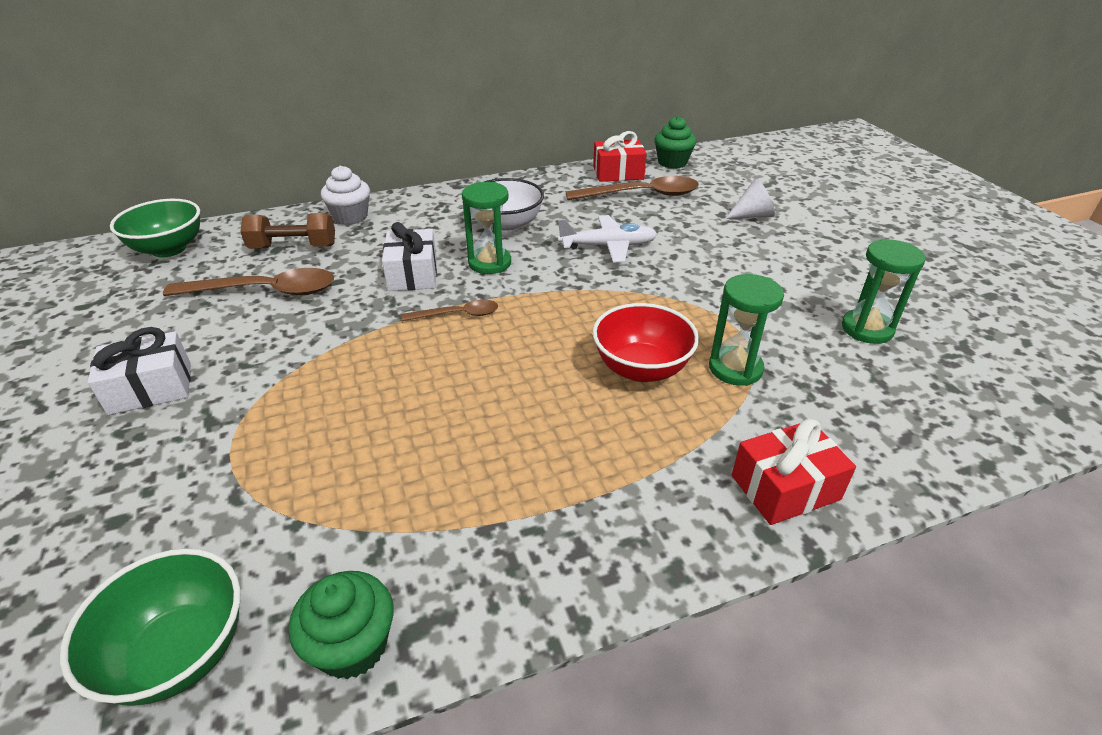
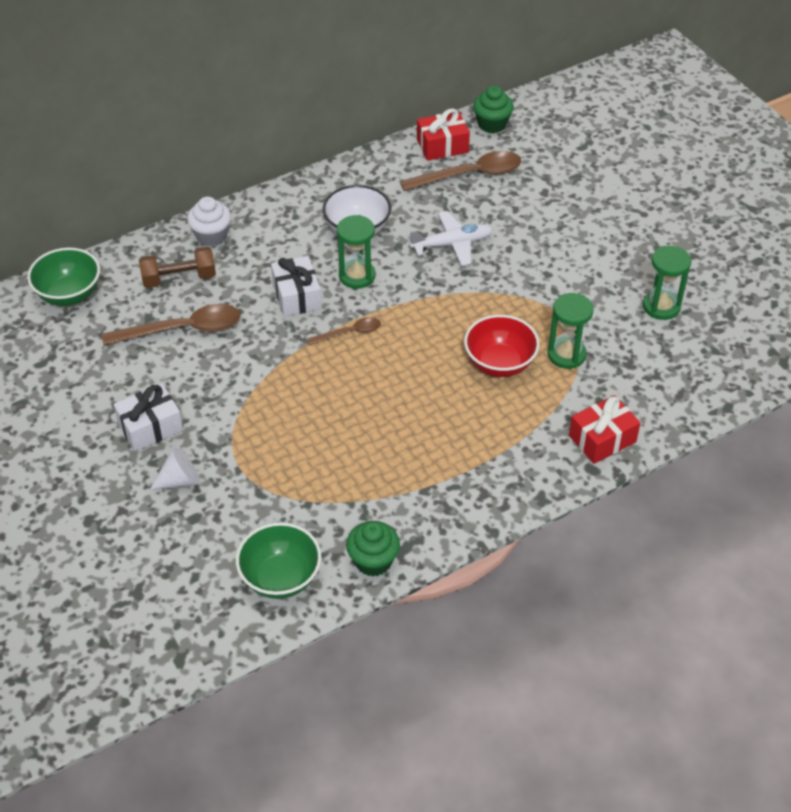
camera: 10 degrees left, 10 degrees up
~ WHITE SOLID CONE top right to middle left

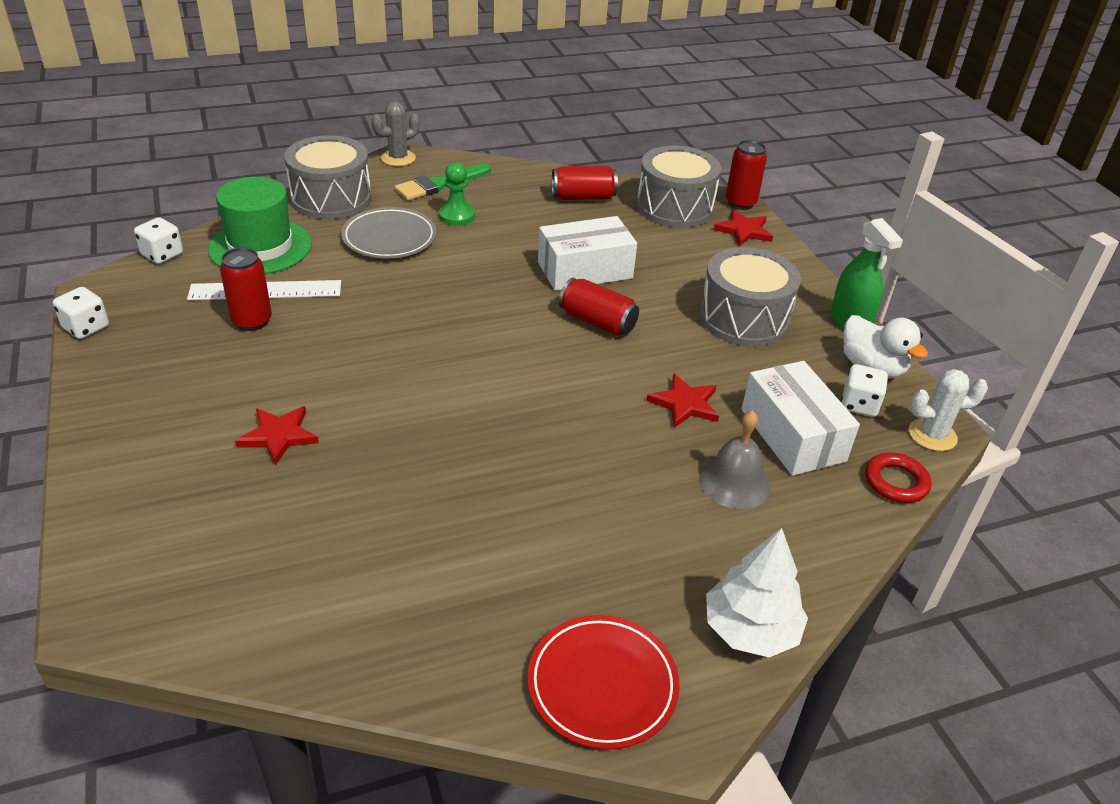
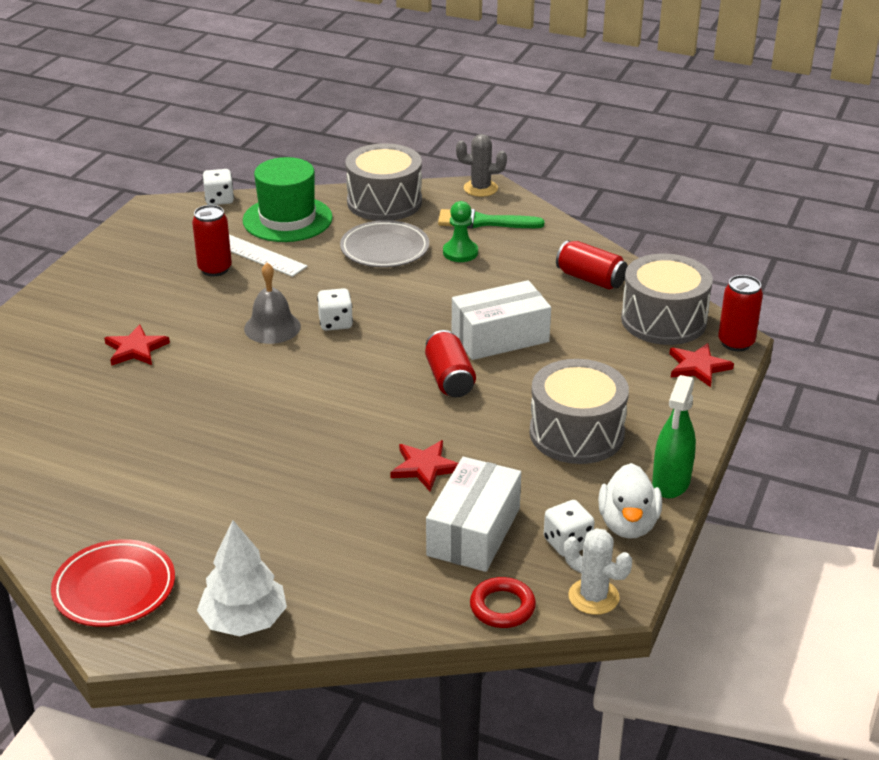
camera: 45 degrees right, 5 degrees down
~ WHITE DIE (1st from left in the first image) middle left to WHITE DIE (2nd from left) centre
~ GREY SCHOOL BELL centre to middle left
~ WHITE BOX (1st from left in the first image) top centre = centre 45 degrees counterclockwise

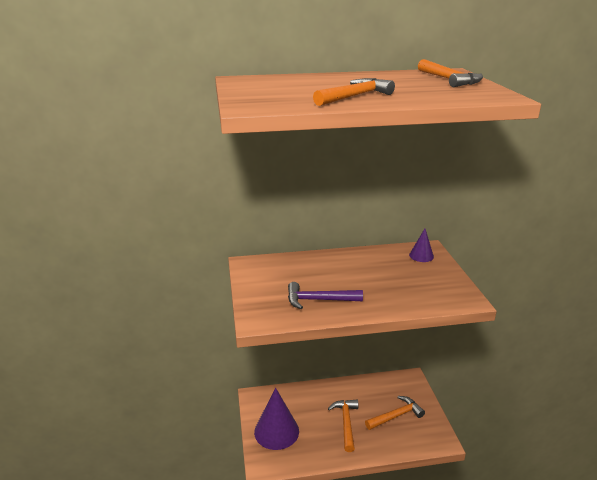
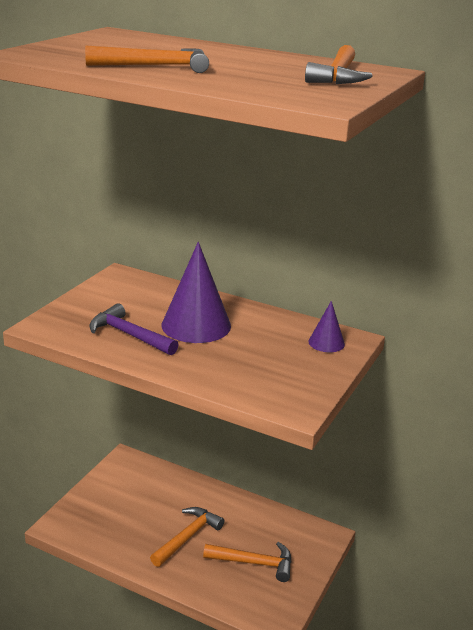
camera: 35 degrees right, 0 degrees up
~ PURPLE SOLID CONE (1st from left) bottom centre to centre

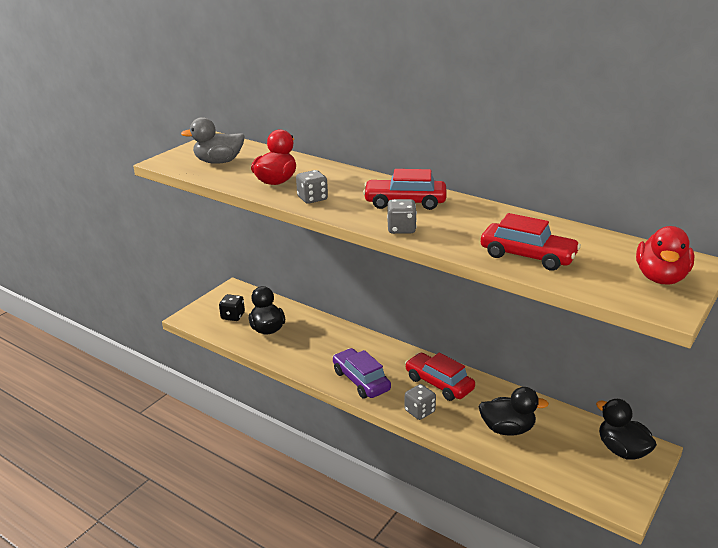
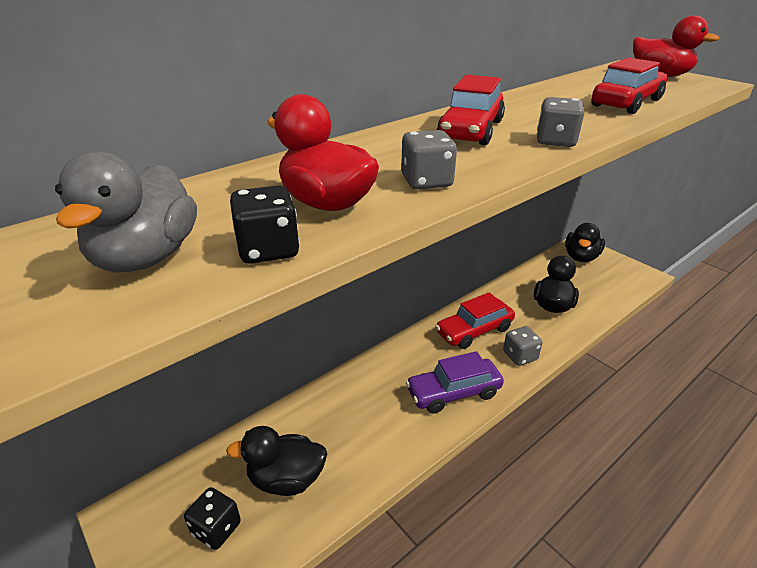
camera: 75 degrees left, 5 degrees up
+ EBONY DIE (2nd from left) centre
~ EBONY TOY DUCK (3rd from left) bottom right = middle right 45 degrees counterclockwise

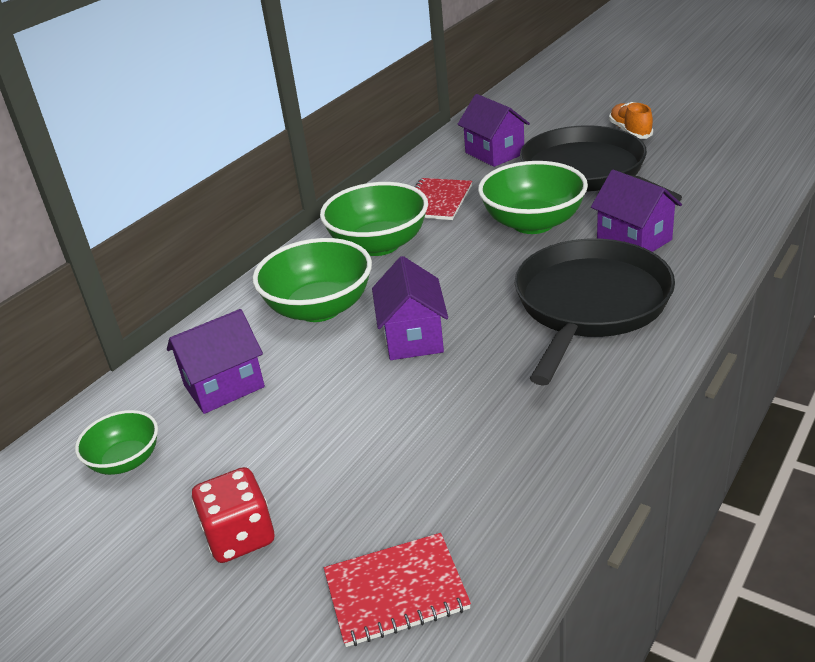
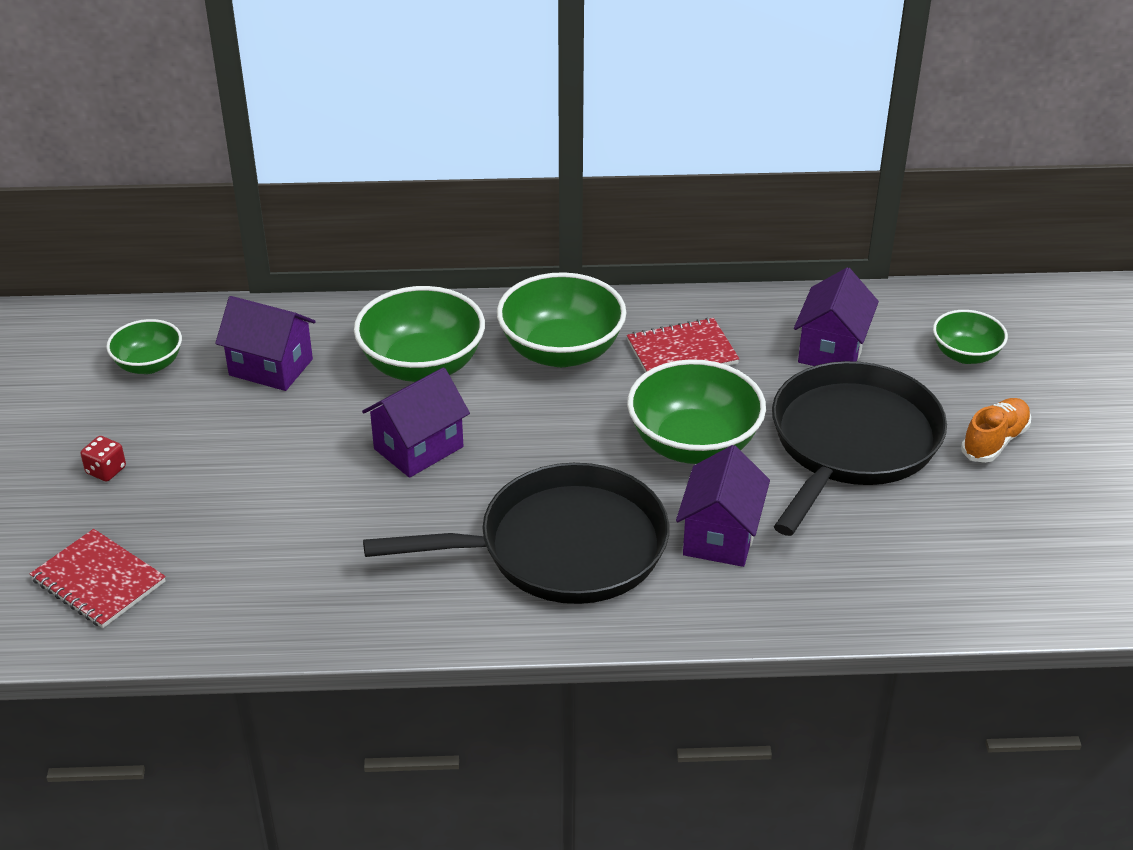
camera: 50 degrees right, 5 degrees up
+ GREEN BOWL (5th from left) middle right
~ SCARLET DIE bottom left = middle left x0.58

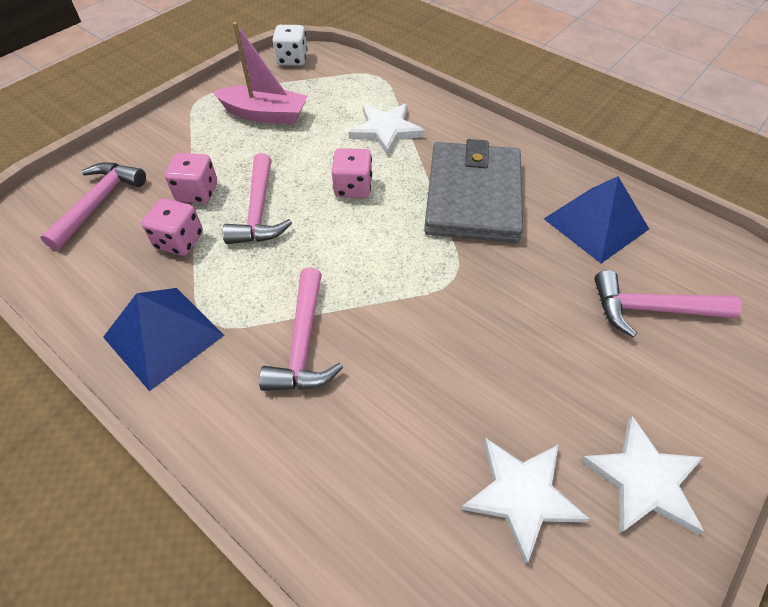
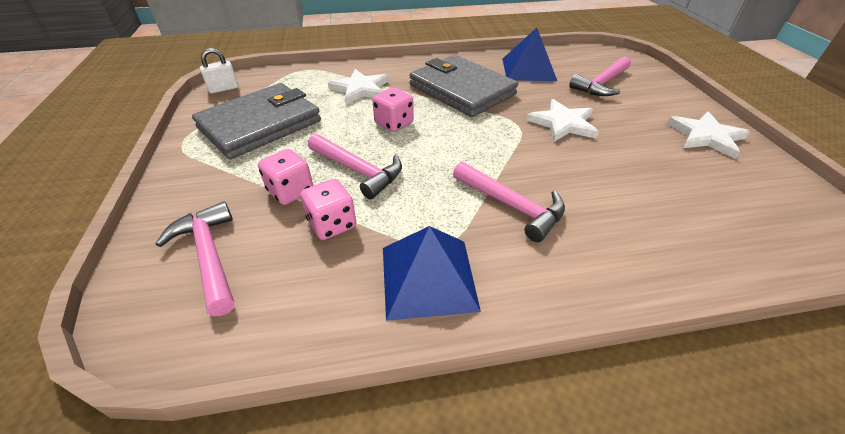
camera: 50 degrees left, 10 degrees down
~ WHITE STAR (2nd from left) bottom right to top centre
~ ROSE-PINK SAILBOAT top centre to GREY WALLET (1st from left) top left
~ WHITE DIE top centre to WHITE SMALL LOCK top left

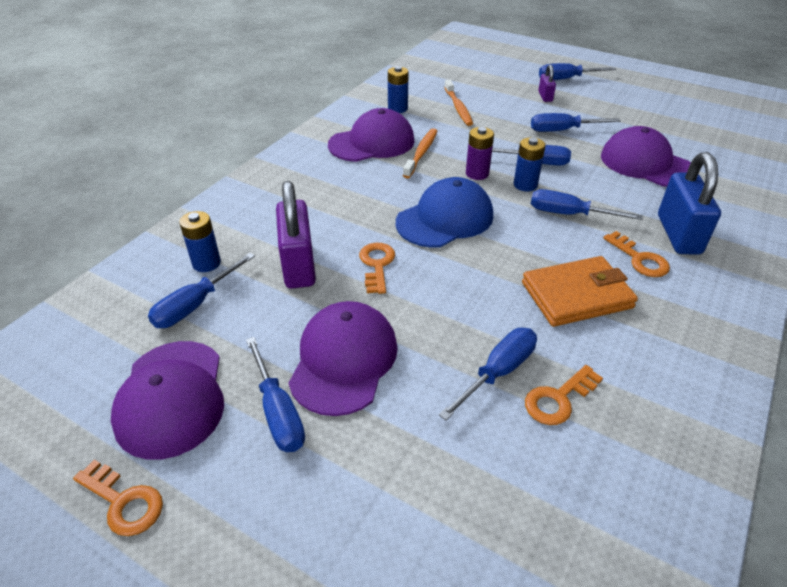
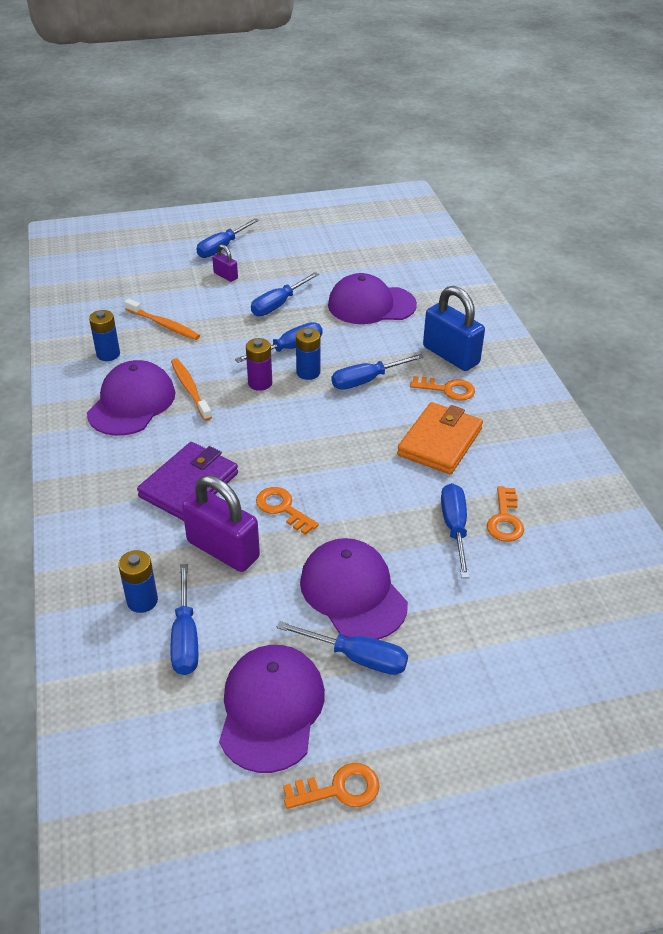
camera: 45 degrees left, 0 degrees up
- COBALT PEAKED CAP centre
+ PURPLE WALLET middle left
~ PURPLE PEAKED CAP (1st from left in the first image) bottom left = bottom centre 120 degrees counterclockwise

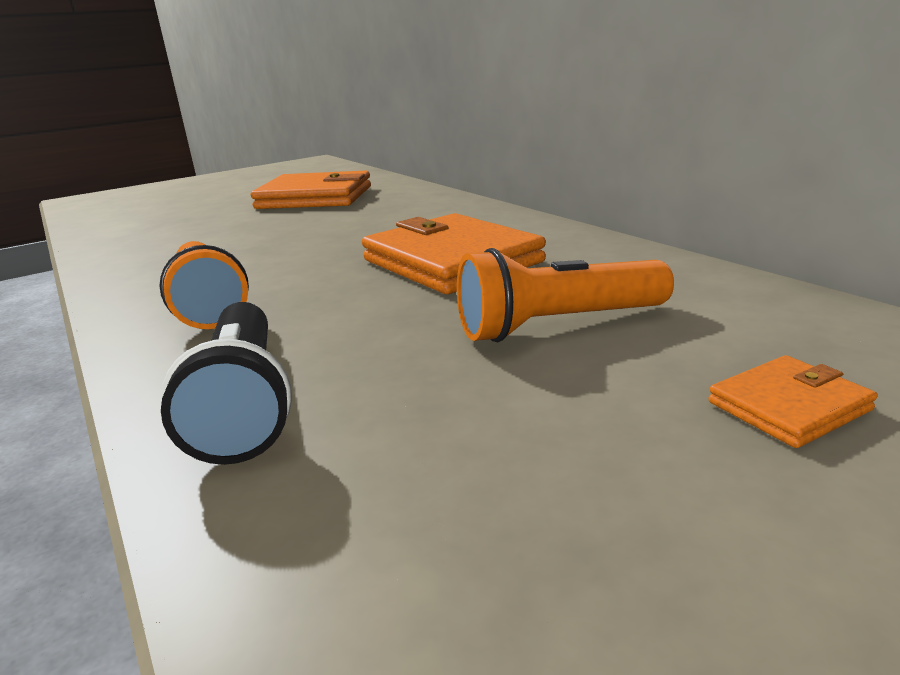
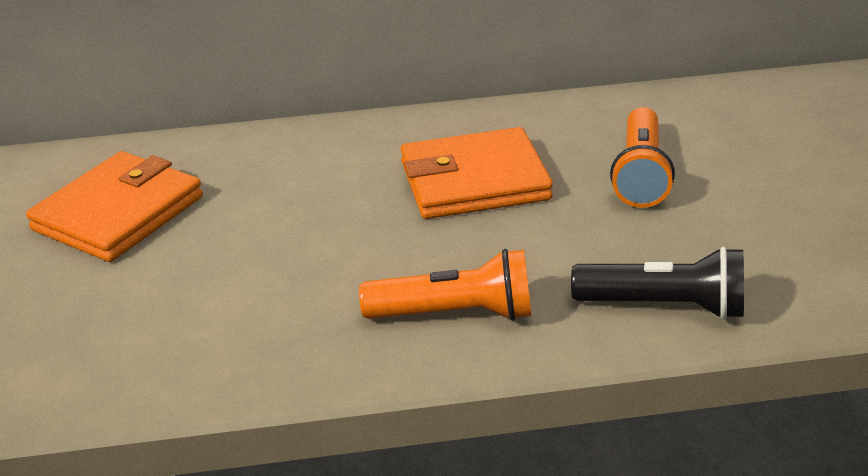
camera: 65 degrees left, 10 degrees up
- ORANGE WALLET (3rd from left) middle right

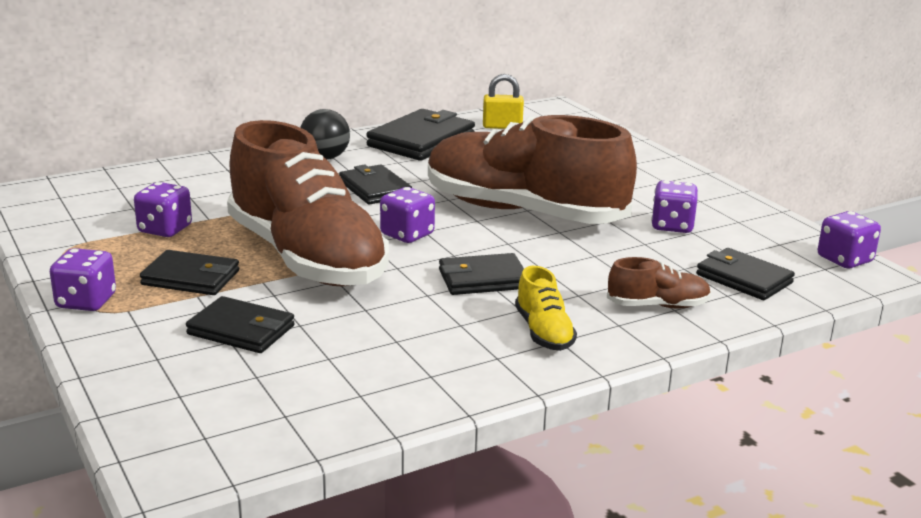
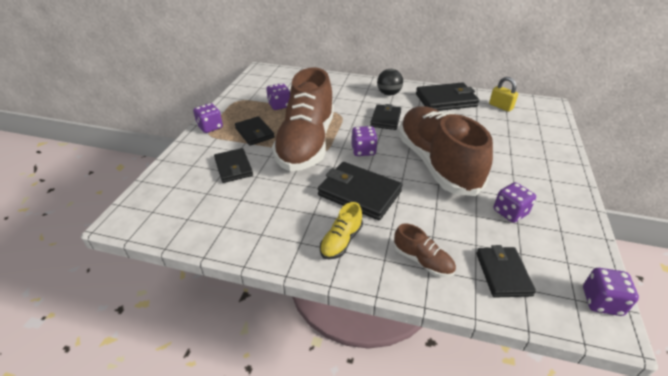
camera: 45 degrees right, 15 degrees up
~ EBONY WALLET (5th from left in the first image) centre = centre x1.55

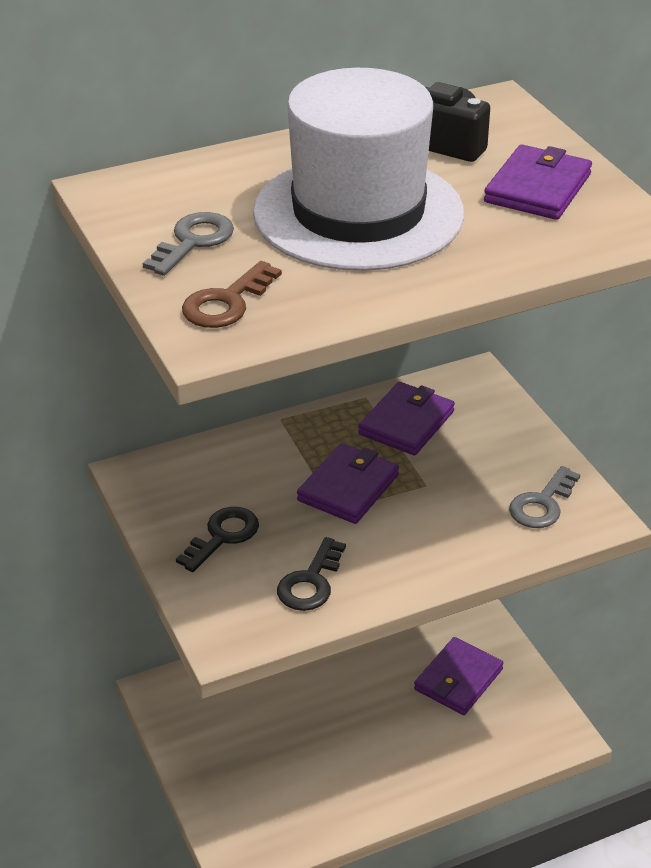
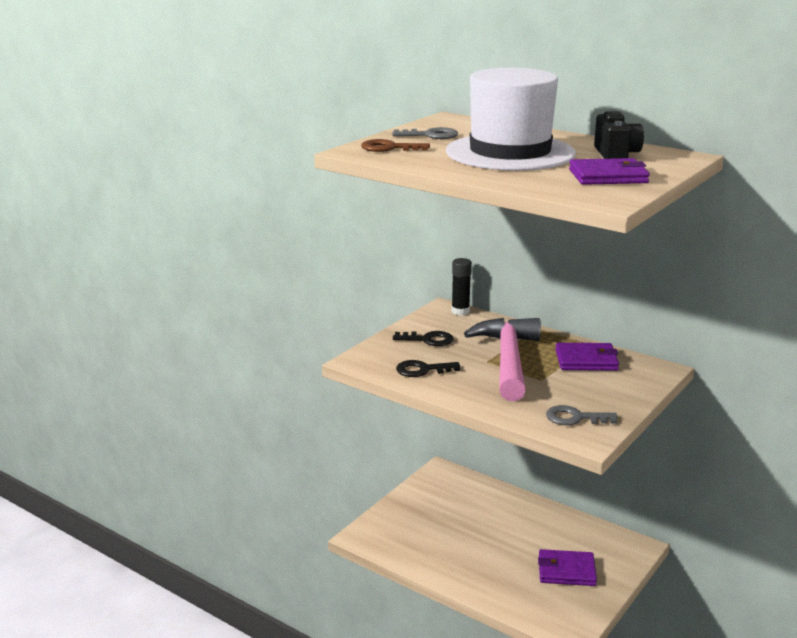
camera: 60 degrees right, 15 degrees down
+ EBONY GLUE centre
~ PURPLE WALLET (1st from left) centre to ROSE-PINK CLAW HAMMER centre

